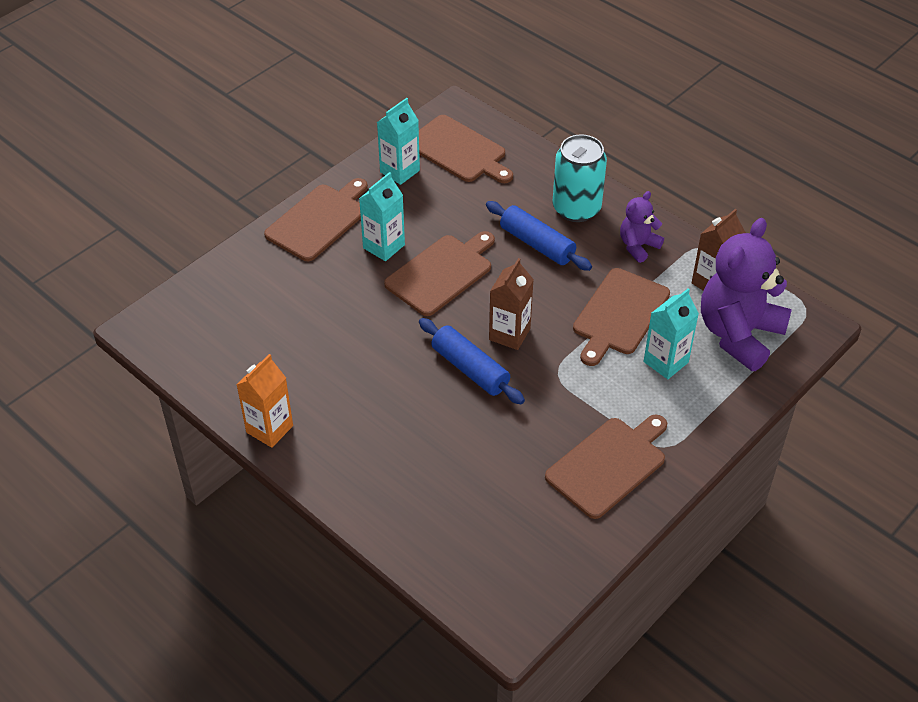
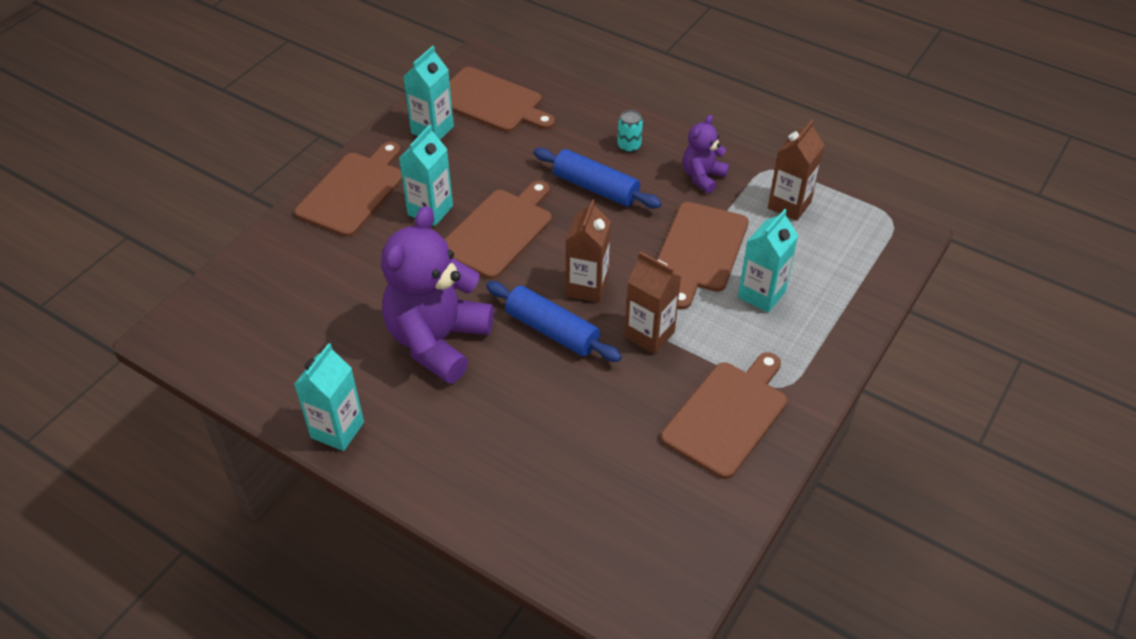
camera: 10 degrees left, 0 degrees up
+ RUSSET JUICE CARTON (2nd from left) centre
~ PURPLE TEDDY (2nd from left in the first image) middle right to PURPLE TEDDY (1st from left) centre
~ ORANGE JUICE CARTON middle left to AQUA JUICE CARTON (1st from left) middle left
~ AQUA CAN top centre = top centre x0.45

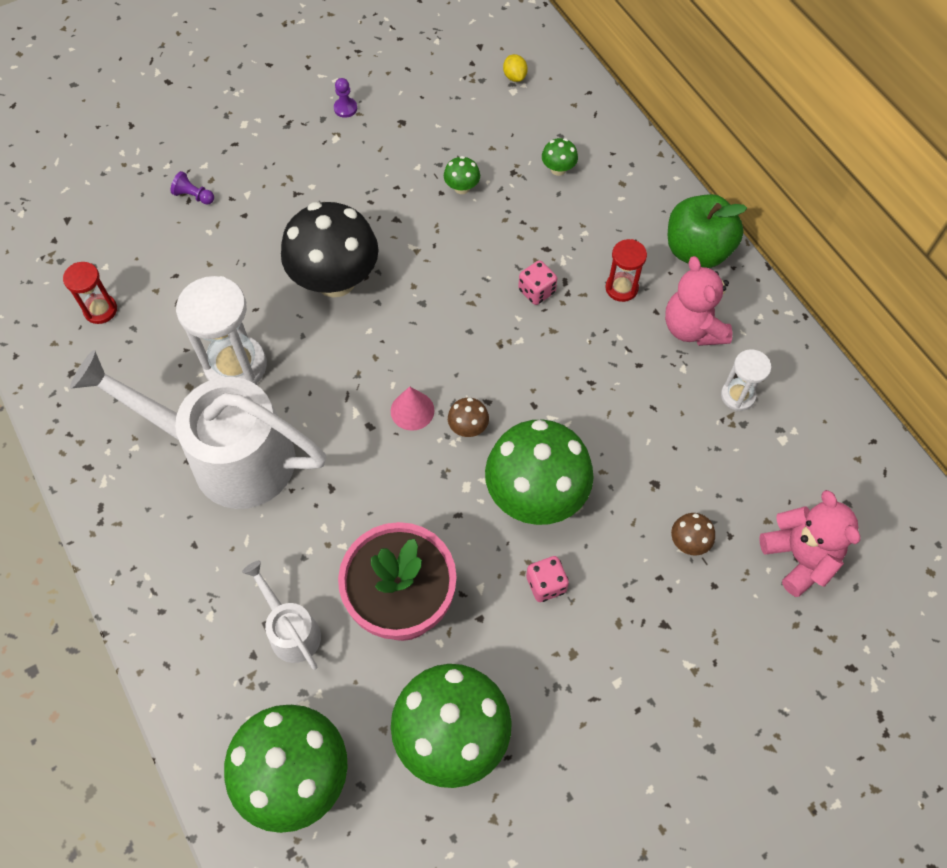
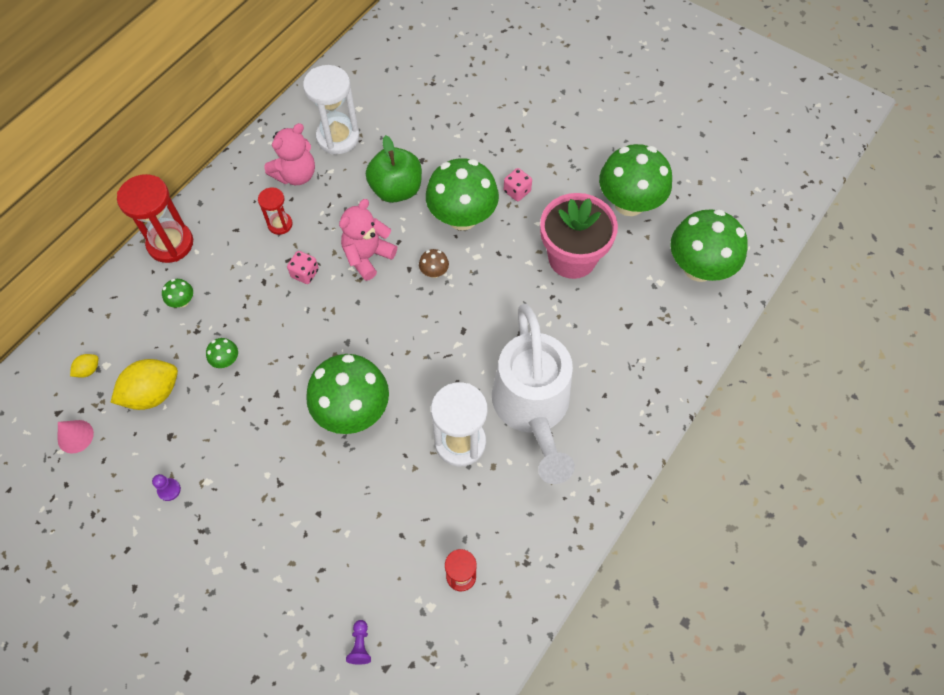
camera: 115 degrees left, 0 degrees up
- WHITE WATERING POT (2nd from left) bottom left
- RUSSET MUSHROOM (2nd from left) middle right
+ BRIGHT YELLOW LEMON (2nd from left) middle left
+ SCARLET SANDGLASS (1st from left) top left
~ PURPLE PAWN (1st from left in the first image) top left to PURPLE PAWN (2nd from left) bottom centre
~ ROSE-PINK SOLID CONE centre to middle left
~ GREEN APPLE FRUIT top right to top centre
~ ROSE-PINK TEDDY (2nd from left) middle right to centre
~ EBONY MUSHROOM top centre to GREEN MUSHROOM (3rd from left) centre
~ WHITE SANDGLASS (2nd from left in the first image) middle right = top centre x1.83

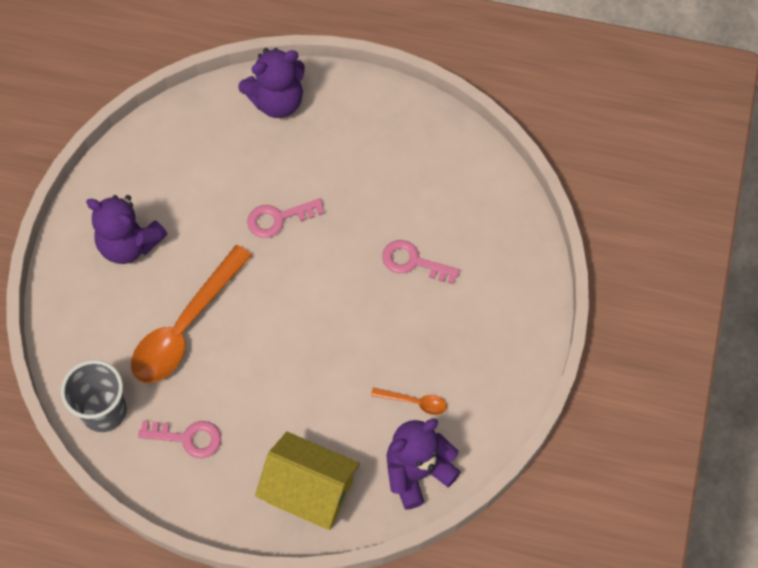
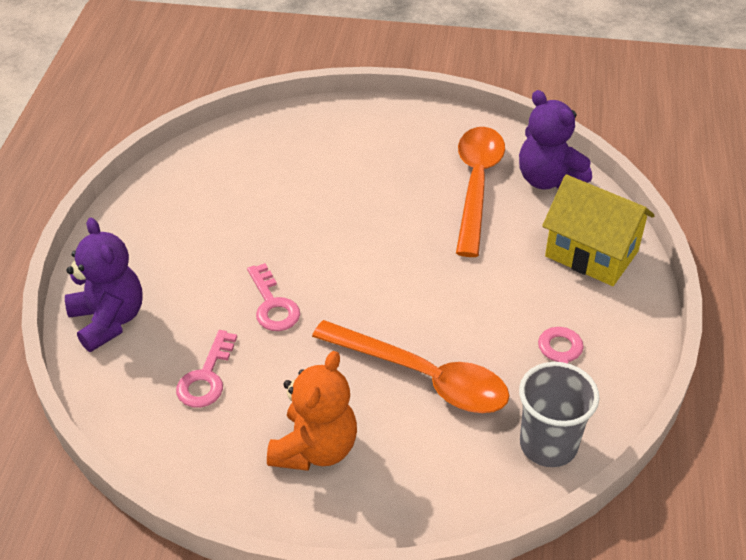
camera: 95 degrees left, 20 degrees down
~ ROSE-PINK LATCHKEY (3rd from left in the first image) centre to ROSE-PINK LATCHKEY (1st from left) middle left
~ PURPLE TEDDY (1st from left) middle left to ORANGE TEDDY bottom centre
~ BRIGHT YELLOW TOY HOUSE bottom centre = middle right 75 degrees counterclockwise
~ ORANGE TABLESPOON (2nd from left) bottom centre = centre x2.31

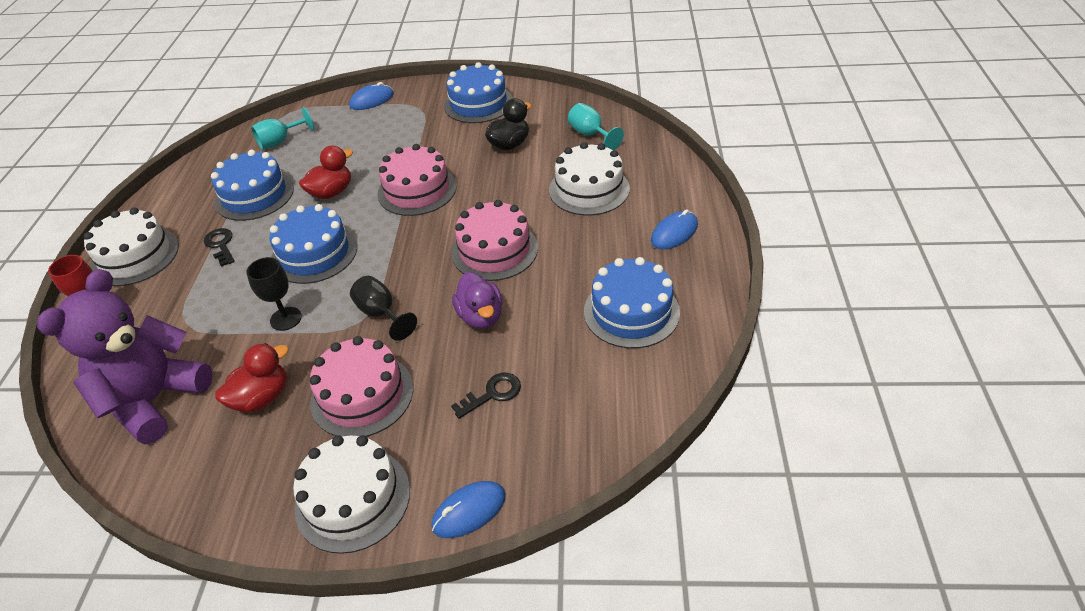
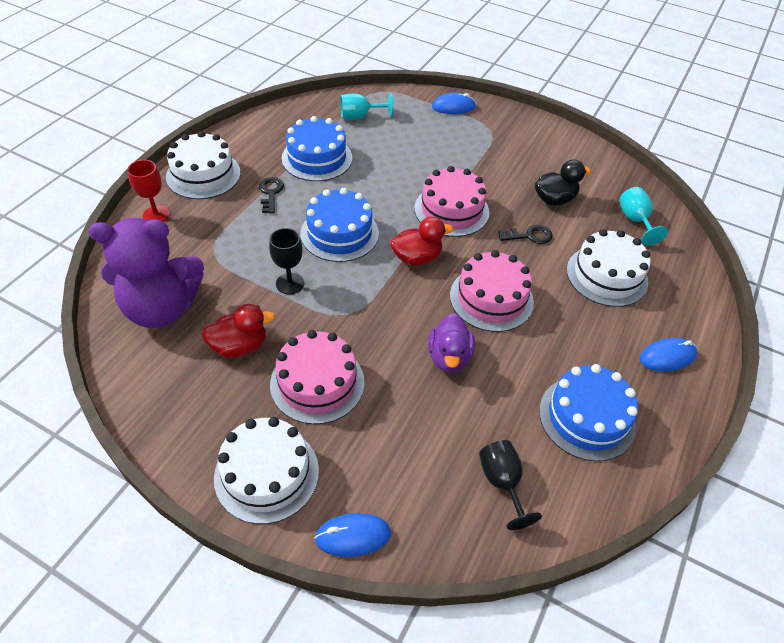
camera: 20 degrees right, 5 degrees up
- COBALT GATEAU (3rd from left) top centre
~ SCARLET TOY DUCK (2nd from left) top left to centre
~ EBONY GOBLET (2nd from left) centre to bottom centre
~ EBONY LATCHKEY (2nd from left) centre to middle right
~ PURPLE TEDDY middle left = middle left 150 degrees counterclockwise

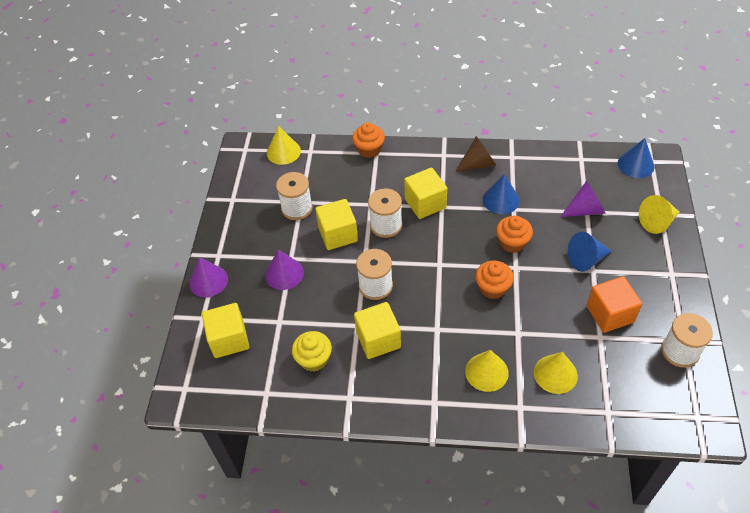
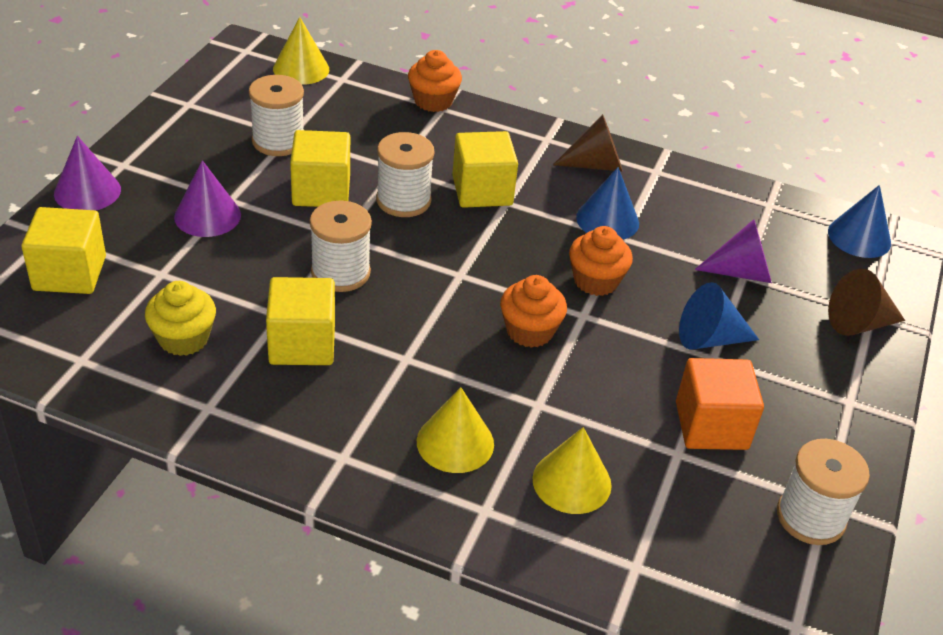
camera: 10 degrees right, 10 degrees down
~ BRIGHT YELLOW SOLID CONE (4th from left) middle right to RUSSET SOLID CONE (2nd from left) middle right

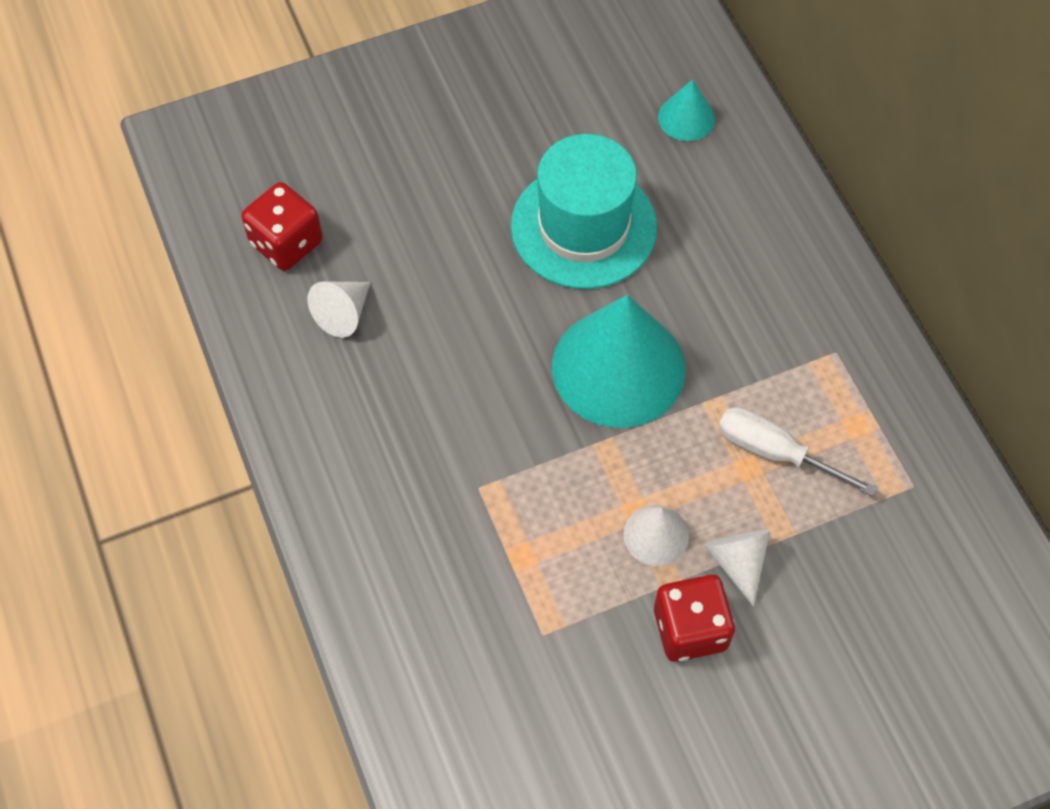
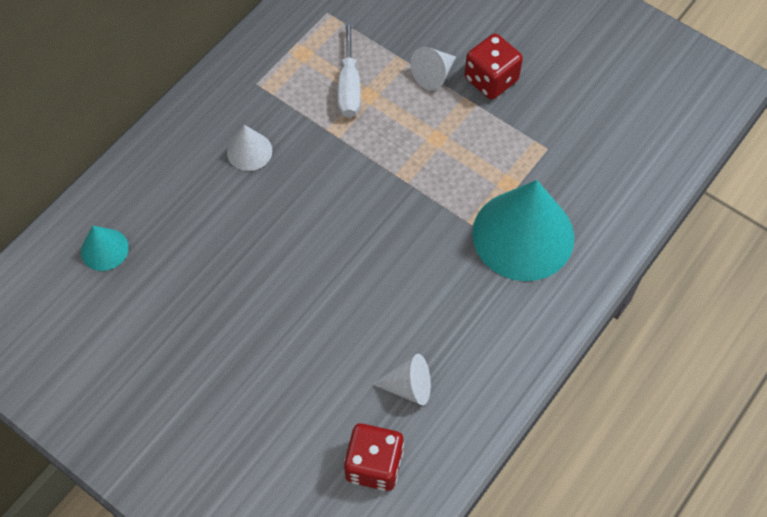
camera: 120 degrees left, 0 degrees up
- AQUA HAT top centre
~ AQUA SOLID CONE (1st from left in the first image) centre to AQUA SOLID CONE (2nd from left) middle right
~ WHITE SOLID CONE (2nd from left in the first image) centre to WHITE SOLID CONE (1st from left) top left

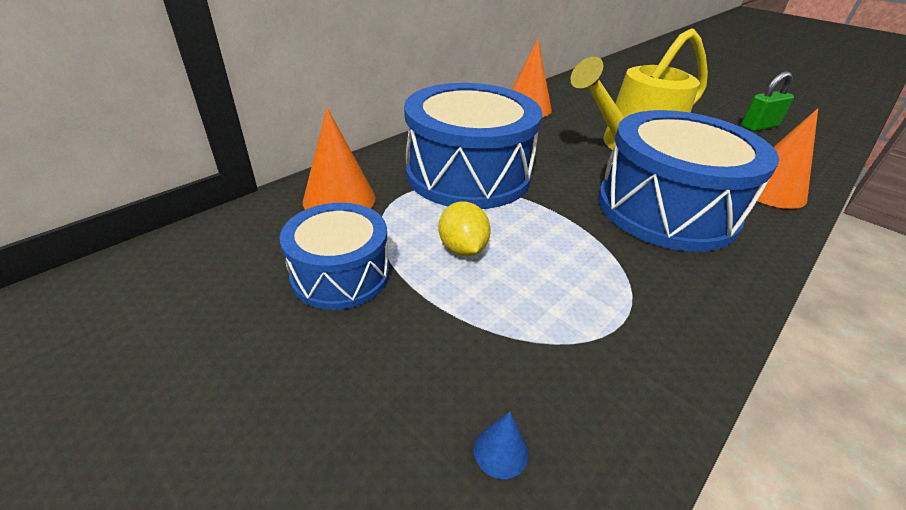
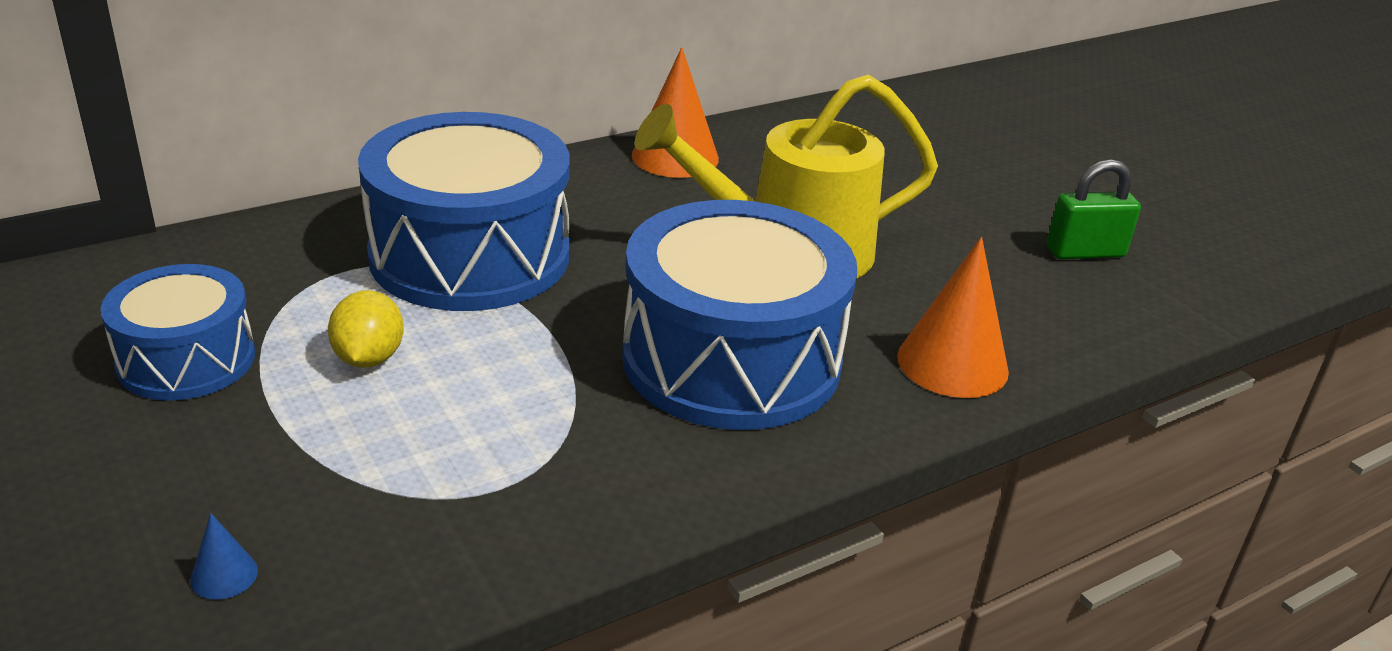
camera: 15 degrees right, 5 degrees down
- ORANGE SOLID CONE (1st from left) top centre

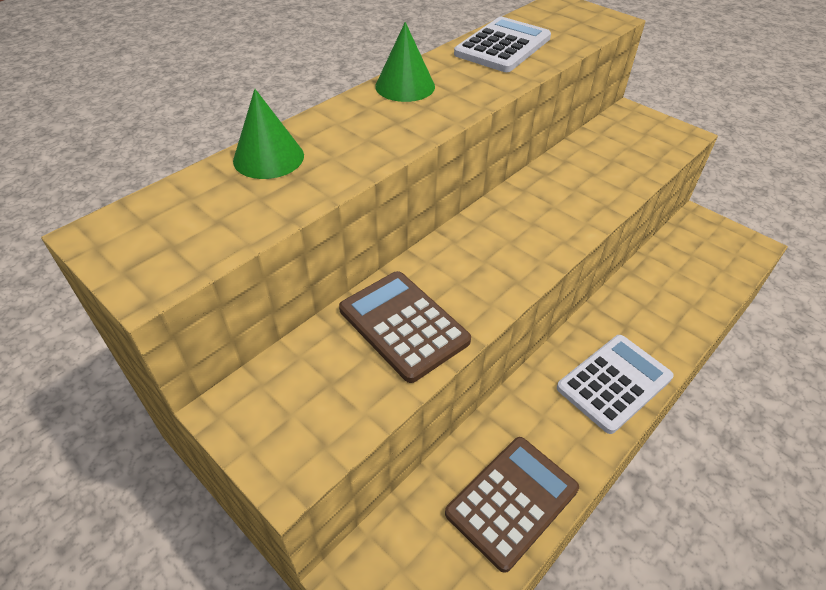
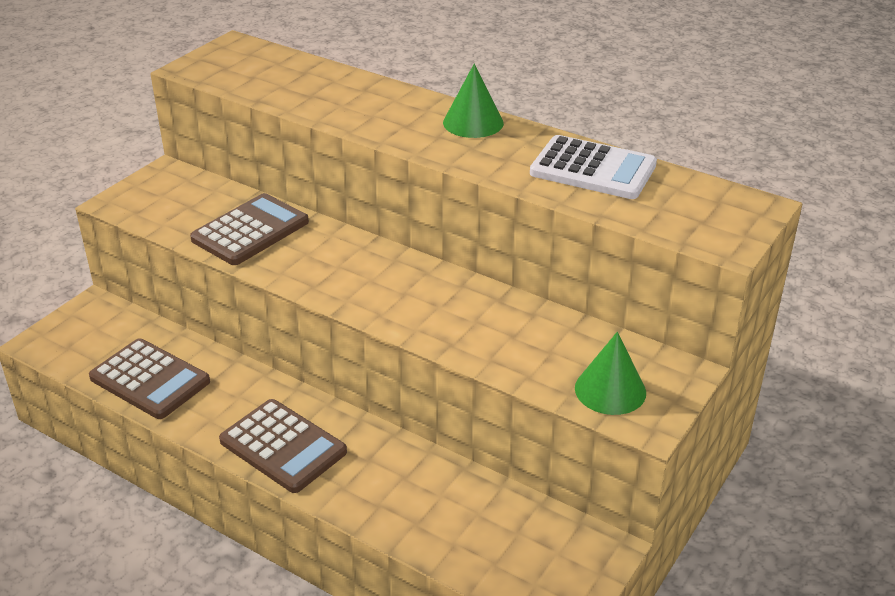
camera: 80 degrees right, 10 degrees down
~ GREEN SOLID CONE (1st from left in the first image) top left to GREEN SOLID CONE (2nd from left) middle right
~ WHITE CALCULATOR (2nd from left) middle right to RUSSET CALCULATOR (3rd from left) bottom left

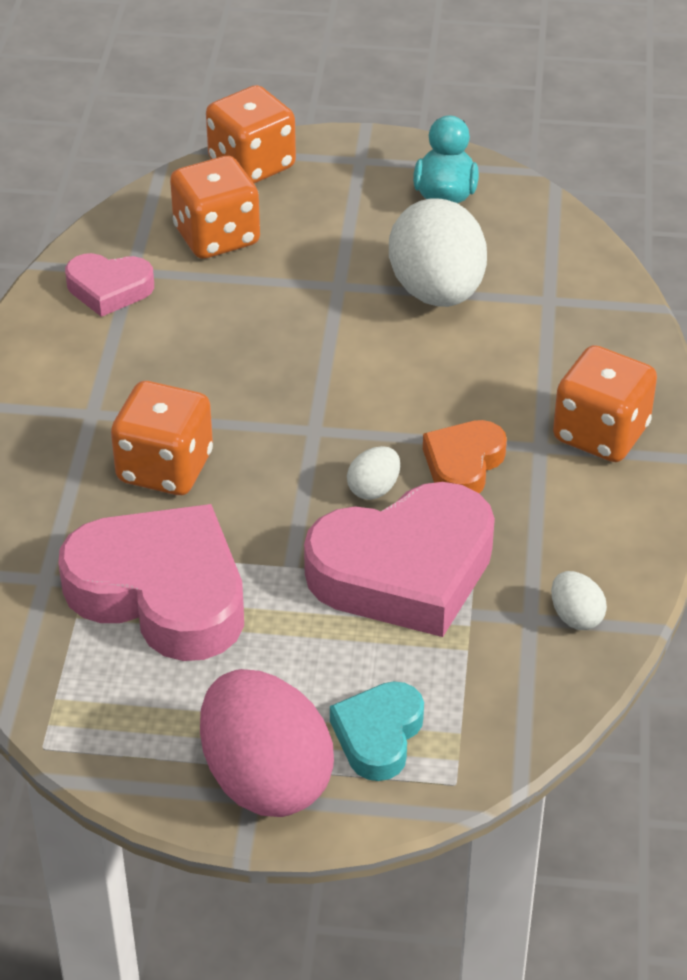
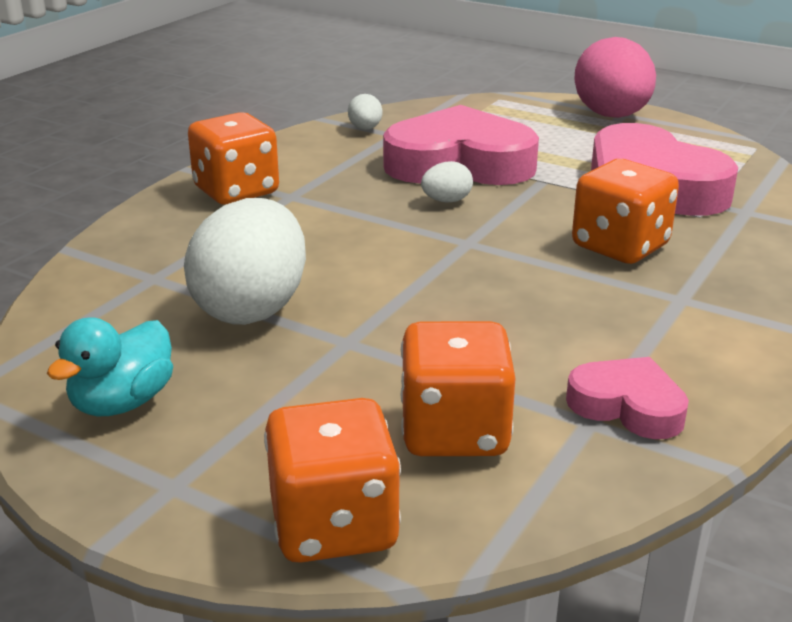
camera: 155 degrees left, 15 degrees down
- AQUA HEART SHAPE bottom centre
- ORANGE HEART SHAPE middle right

